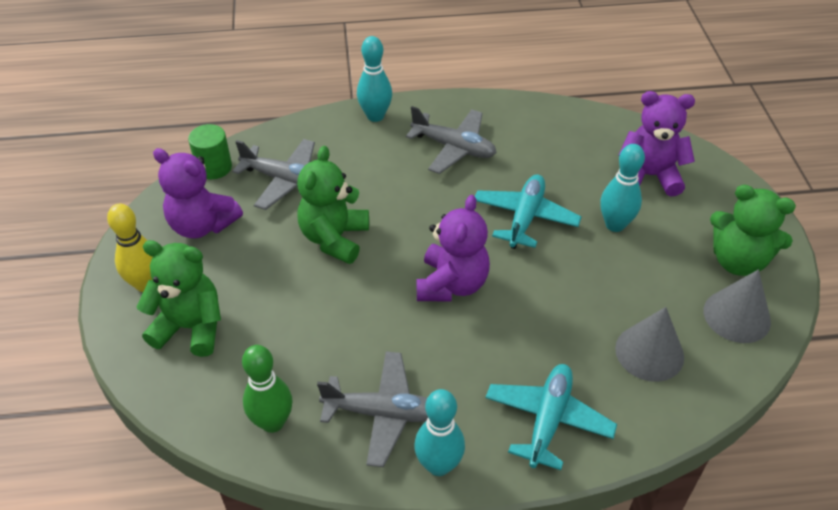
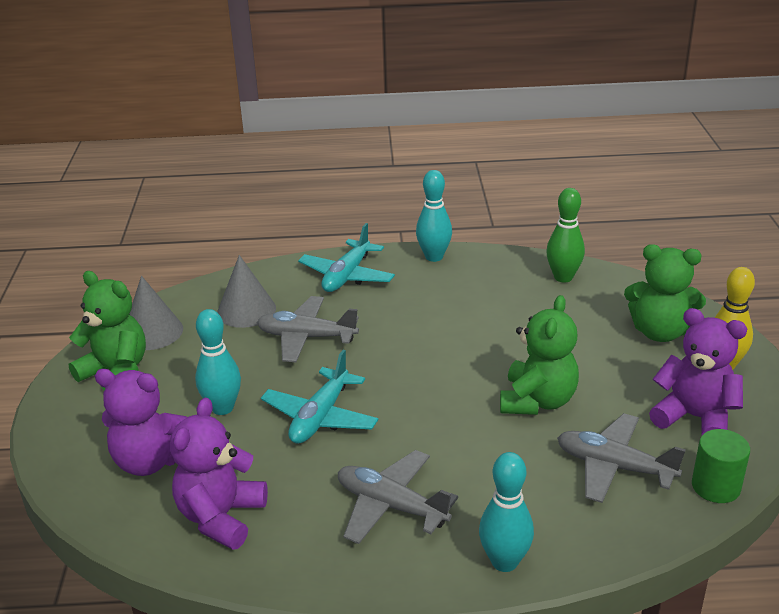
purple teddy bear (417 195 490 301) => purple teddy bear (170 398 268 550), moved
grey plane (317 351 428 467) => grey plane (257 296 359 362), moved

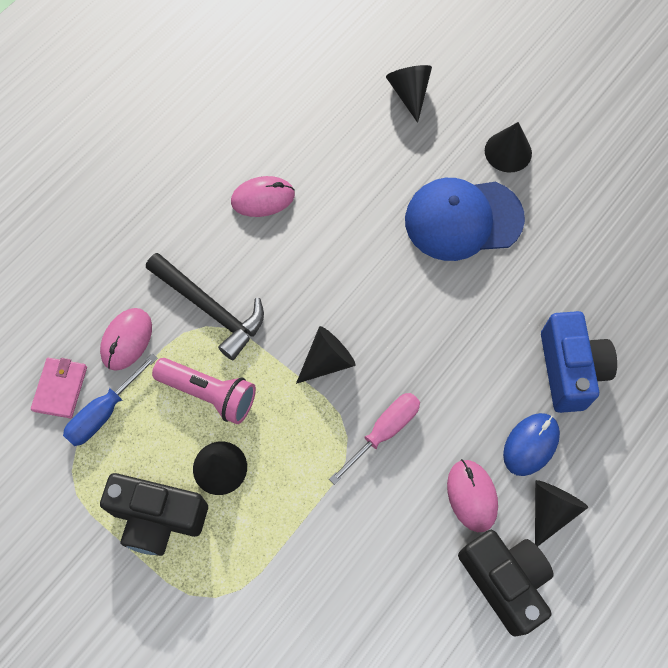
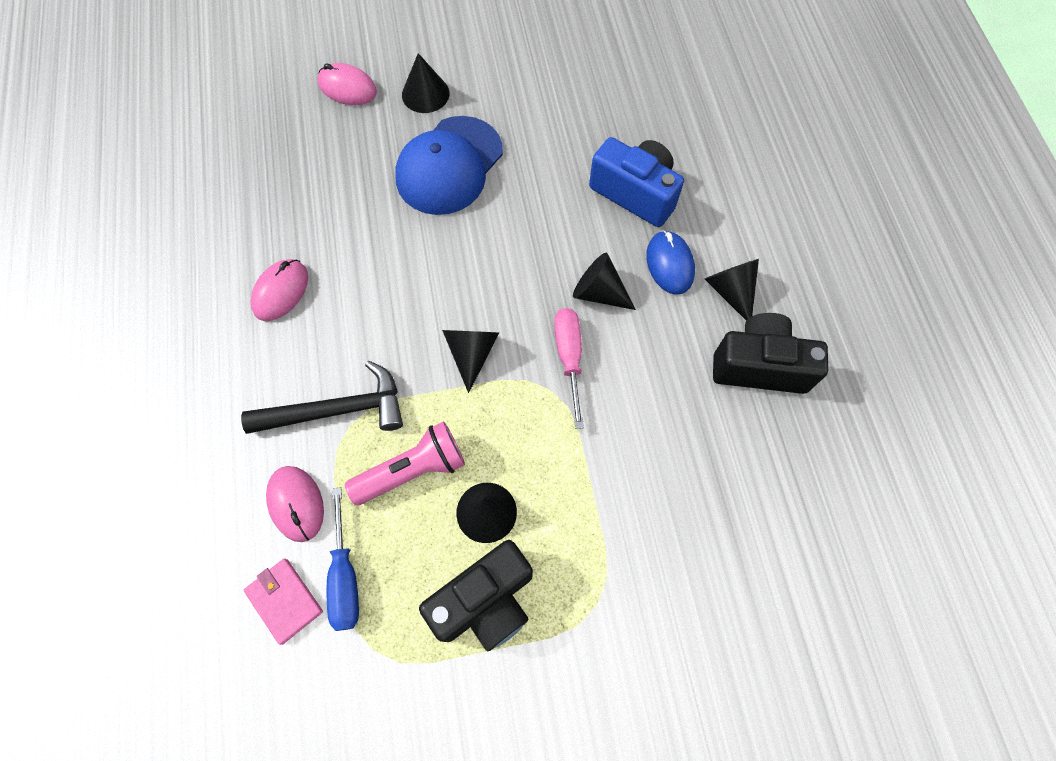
pink mouse (447 459 498 532) => pink mouse (318 63 377 105), moved
black cone (386 65 432 123) => black cone (573 253 636 310), moved

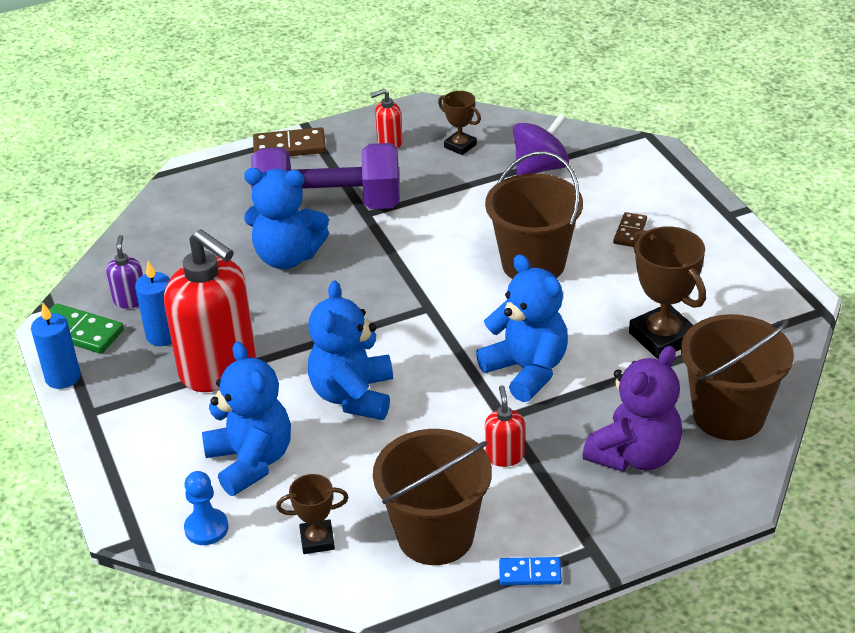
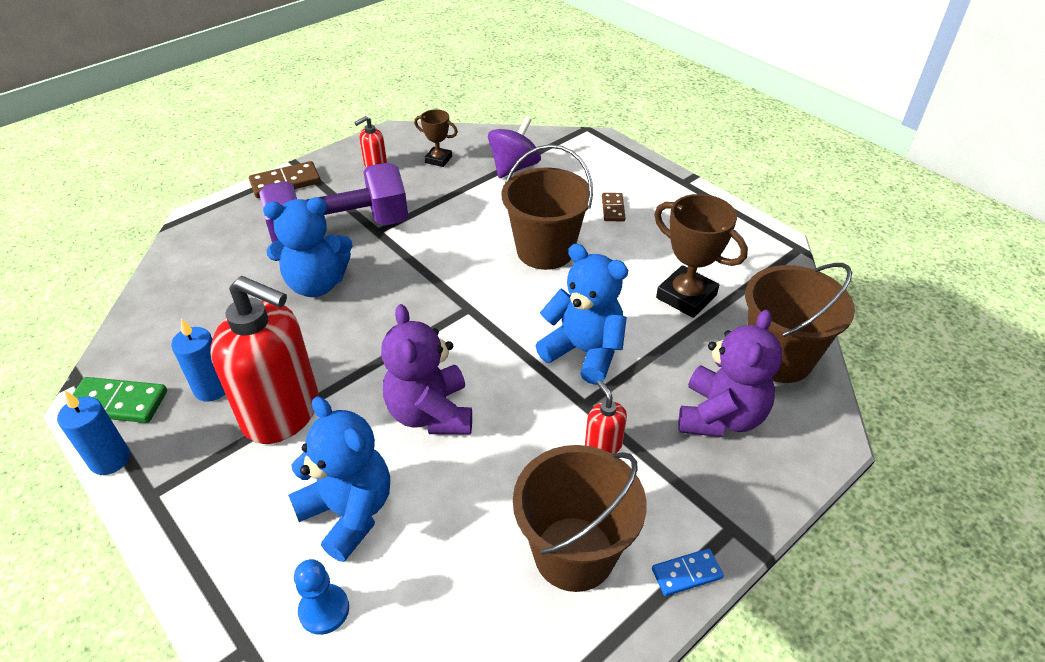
blue teddy bear (308 280 393 420) => purple teddy bear (381 304 472 434)
purple soap dispenser (106 235 143 309) => nothing
brown trophy (276 474 349 554) => nothing

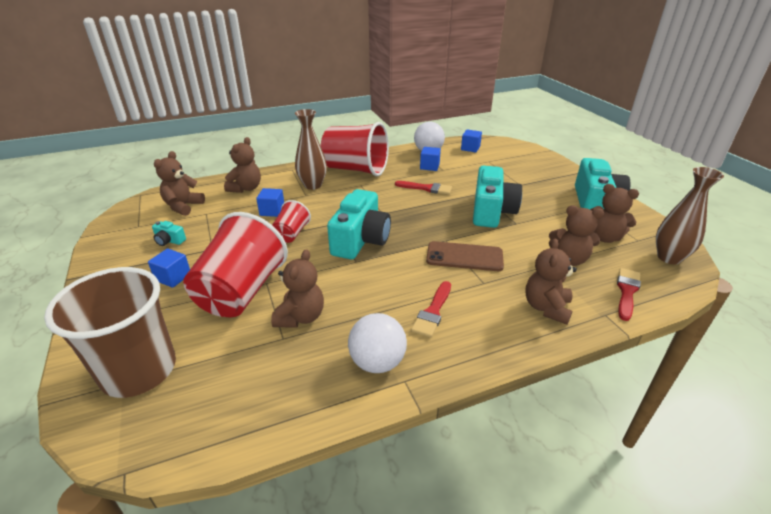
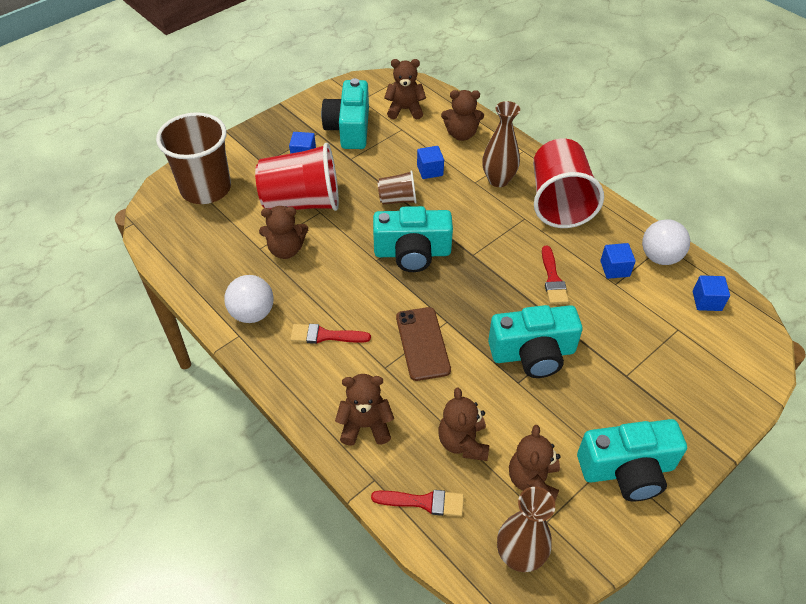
turquoise camera (152 221 186 246) => turquoise camera (321 78 369 149), x2.36
red cup (272 200 311 243) => brown cup (377 170 417 204)

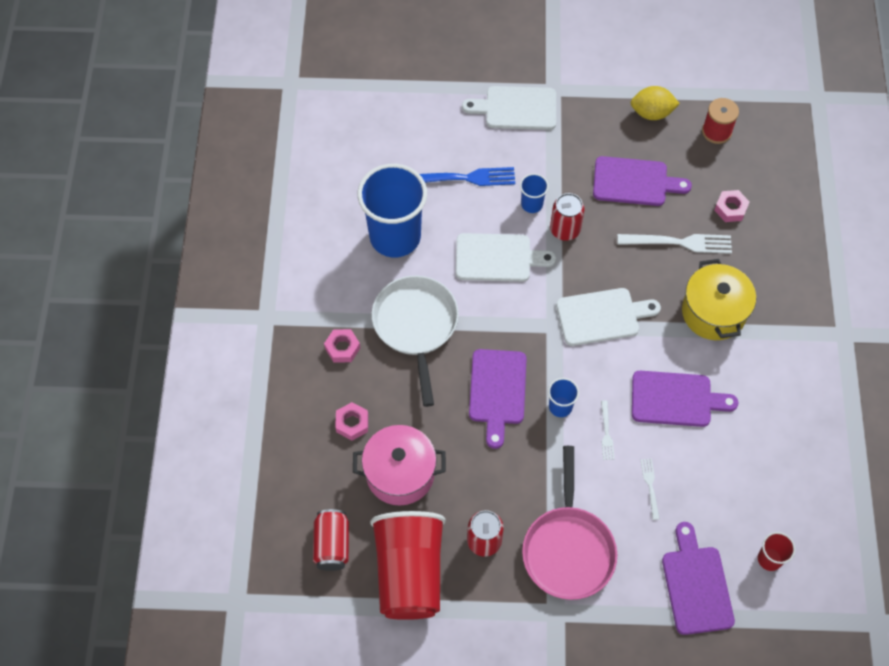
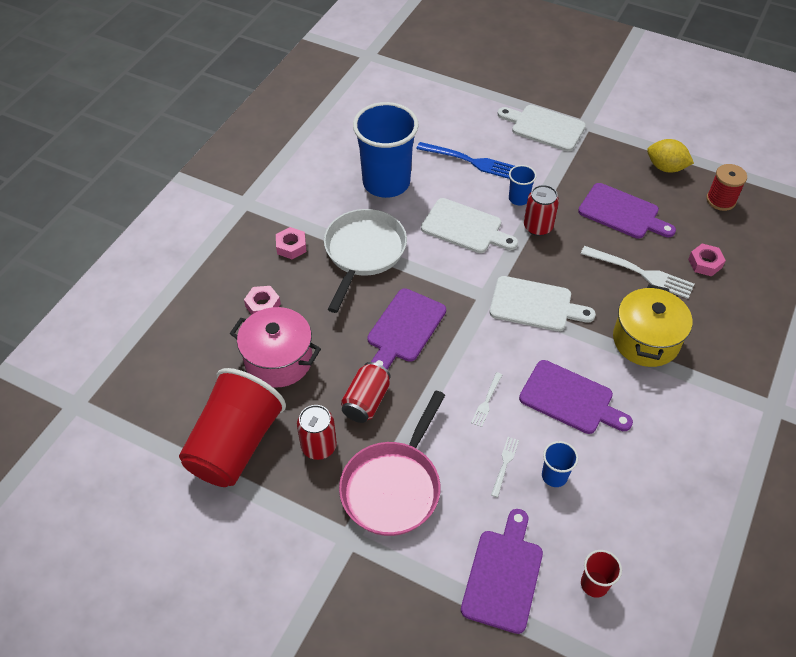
red can (313 509 349 571) => red can (341 362 391 423), moved
blue cup (548 378 579 417) => blue cup (542 441 578 487), moved

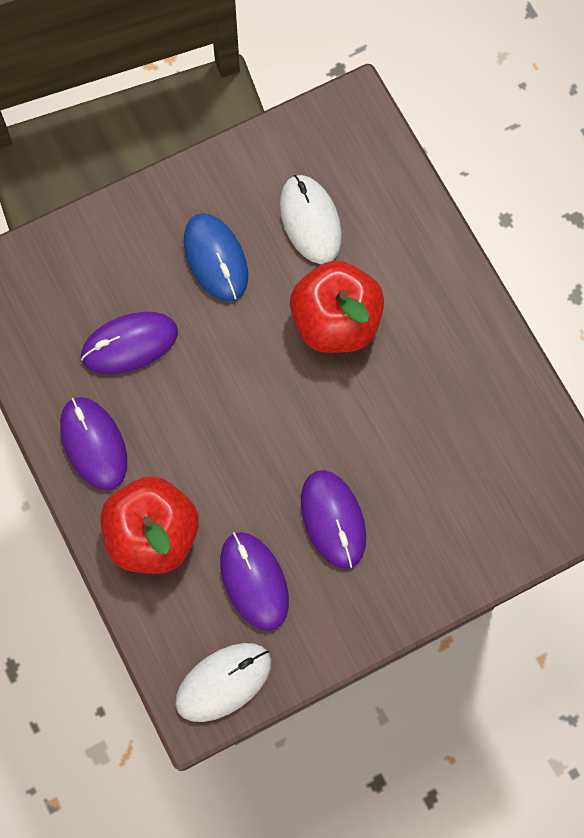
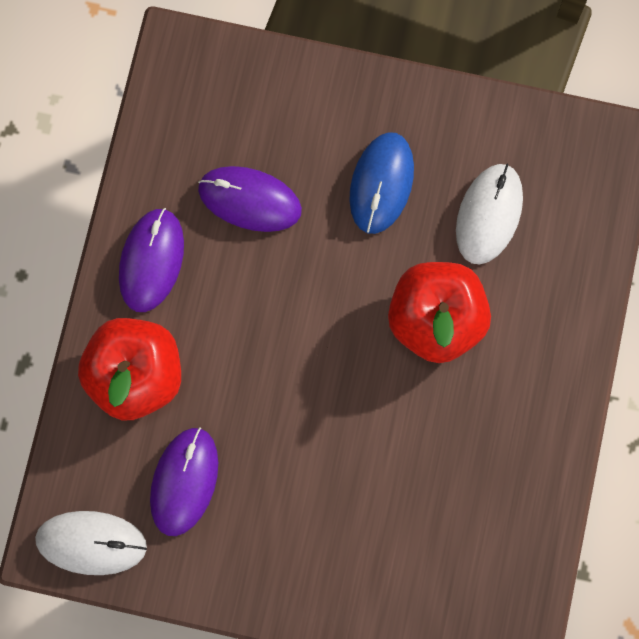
purple mouse (301 470 366 569) => nothing

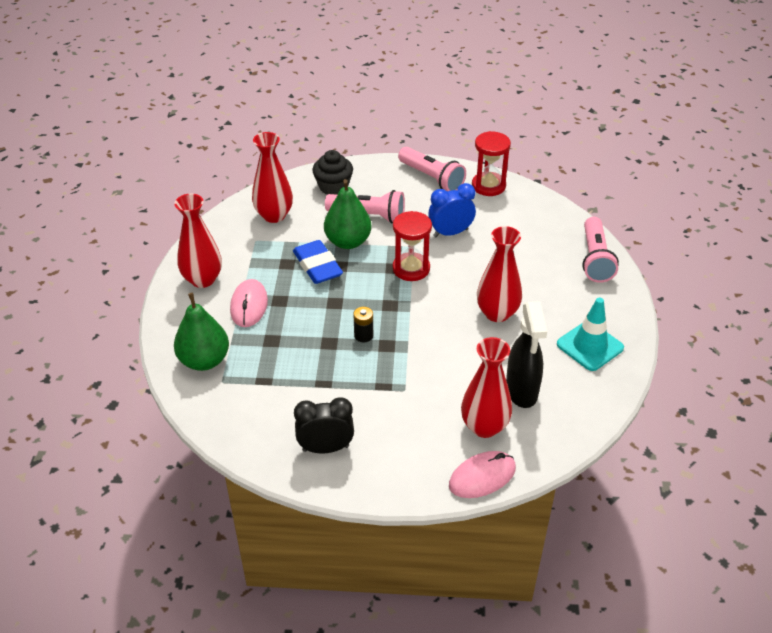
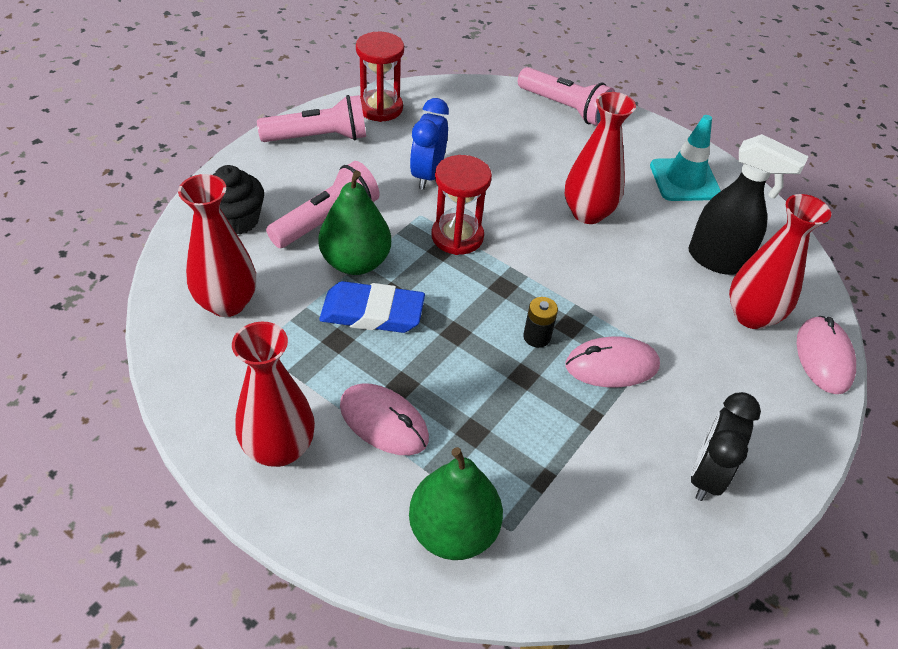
nothing => pink mouse (565 336 660 387)

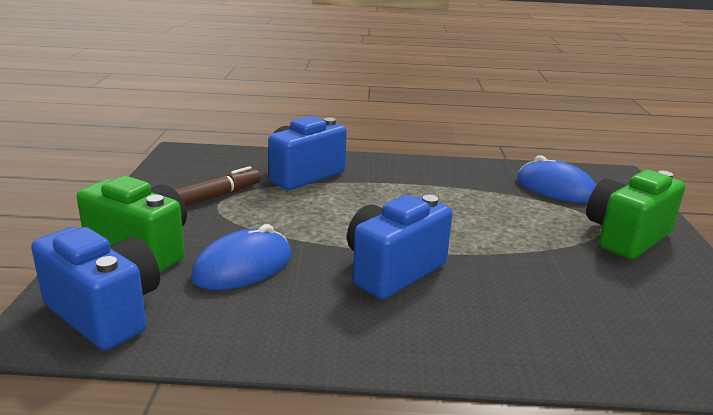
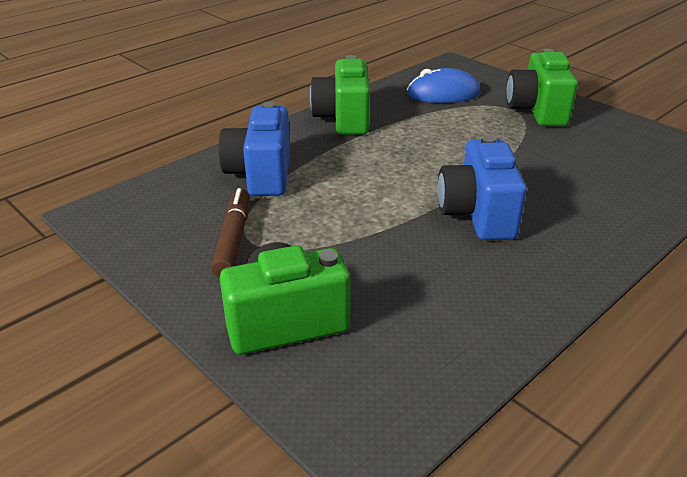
nothing => green camera (310 55 370 135)
blue camera (31 227 160 350) => nothing
blue mouse (191 224 291 290) => nothing

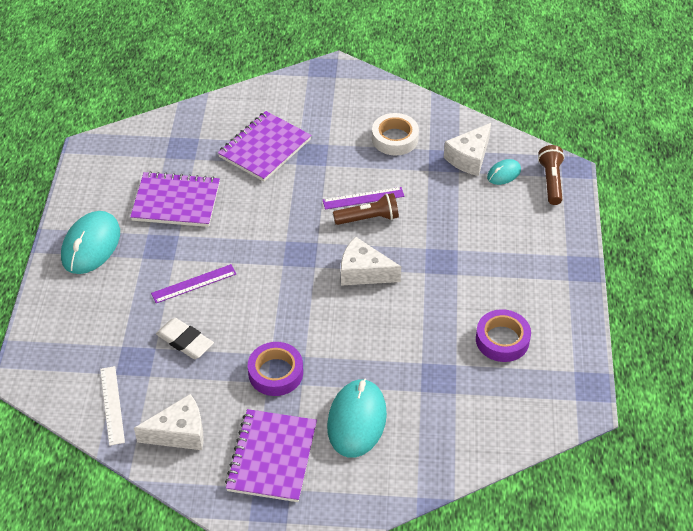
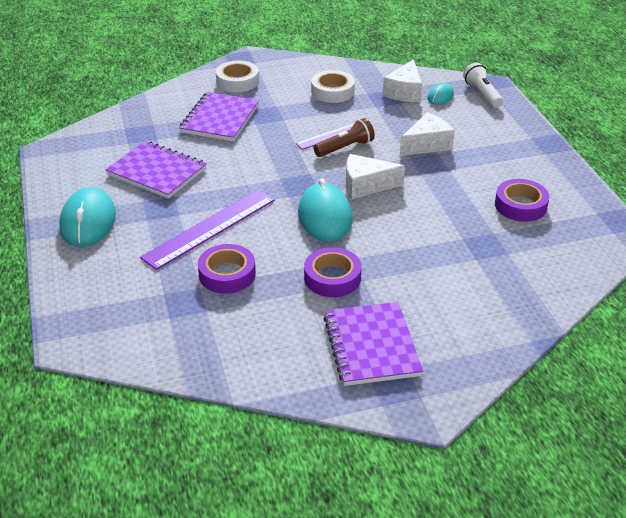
purple notebook (130 171 220 227) => purple notebook (106 141 207 199), 45 degrees clockwise
purple ruler (151 264 236 303) => purple ruler (140 189 275 270), x1.76
white eraser (156 318 214 359) => purple tape (198 244 256 293)
nothing => white tape (216 61 259 92)
turquoise mouse (327 378 387 458) => turquoise mouse (298 178 353 242), moved
white cheese (134 394 204 450) => white cheese (400 112 455 156), moved
brown flashlight (538 145 565 205) => white flashlight (463 63 503 108)
white ruler (100 366 125 446) => nothing

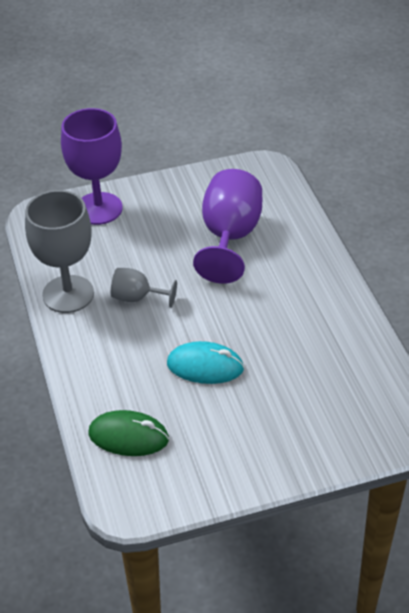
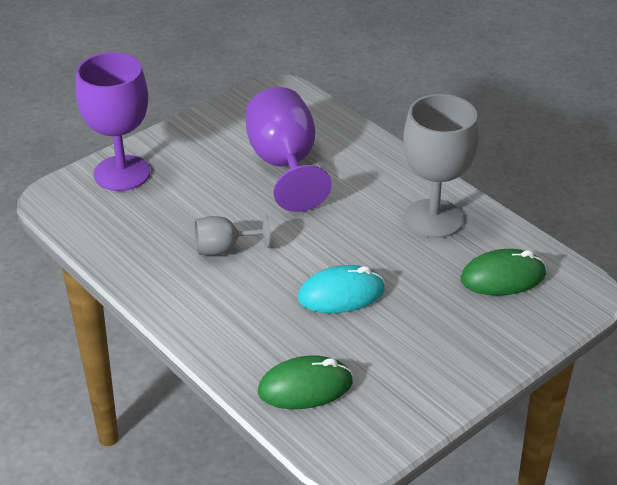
grey goblet (25 190 94 313) => grey goblet (403 94 479 238), moved
nothing => green mouse (460 249 546 295)

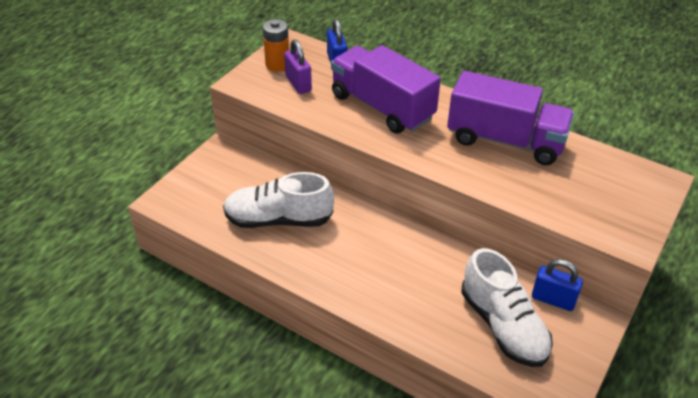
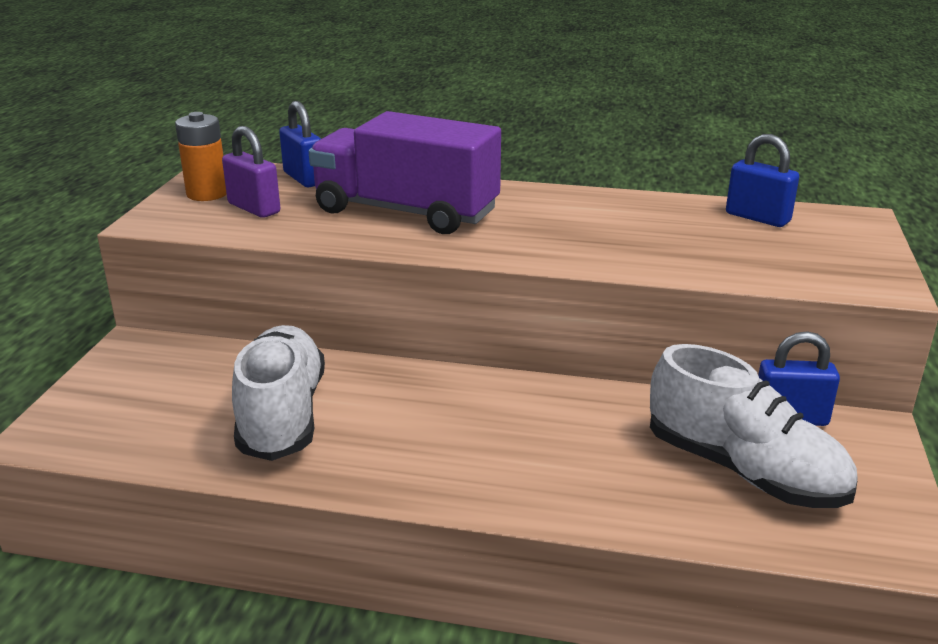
white shoe (223 172 334 228) => white shoe (232 325 325 461), 105 degrees clockwise
nothing => blue padlock (726 134 799 227)
purple truck (447 71 574 165) => nothing

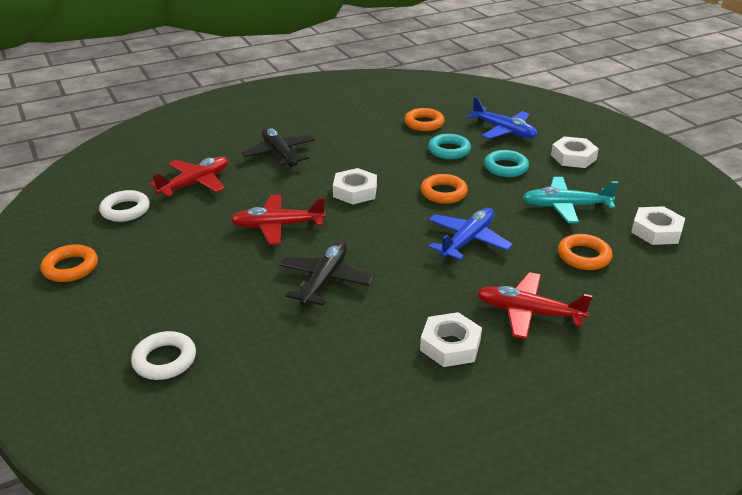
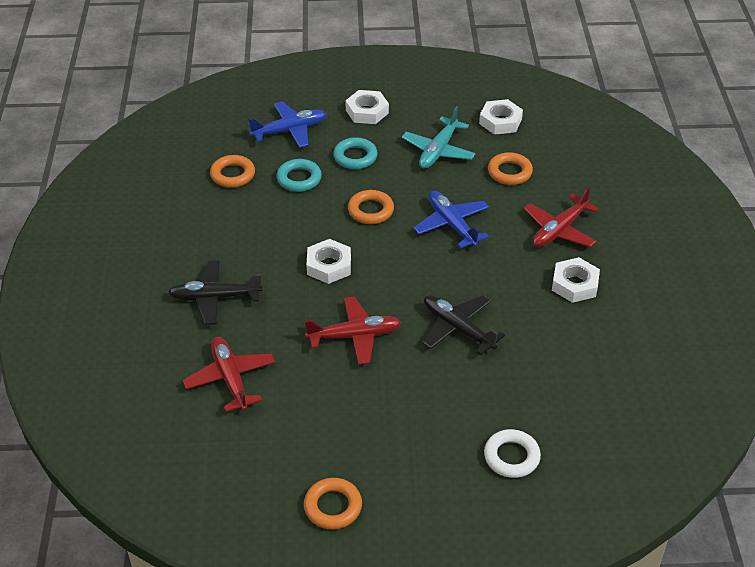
red plane (230 195 326 245) => red plane (305 296 401 365), 120 degrees counterclockwise
white ring (99 190 150 222) => nothing

